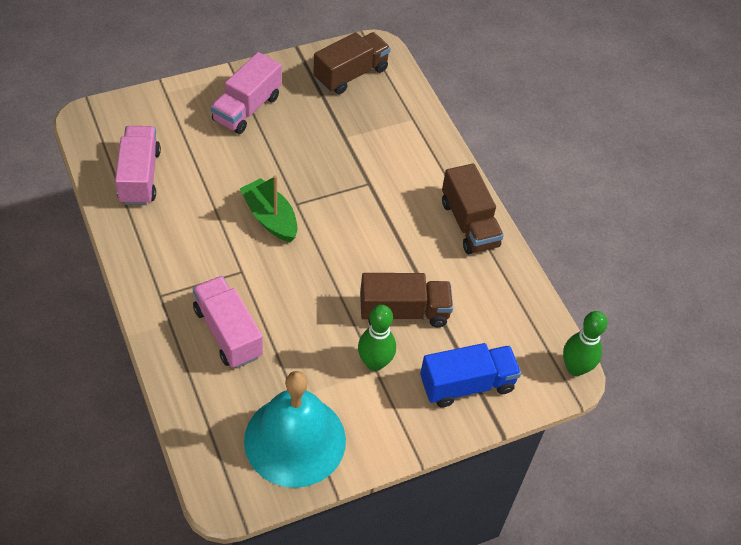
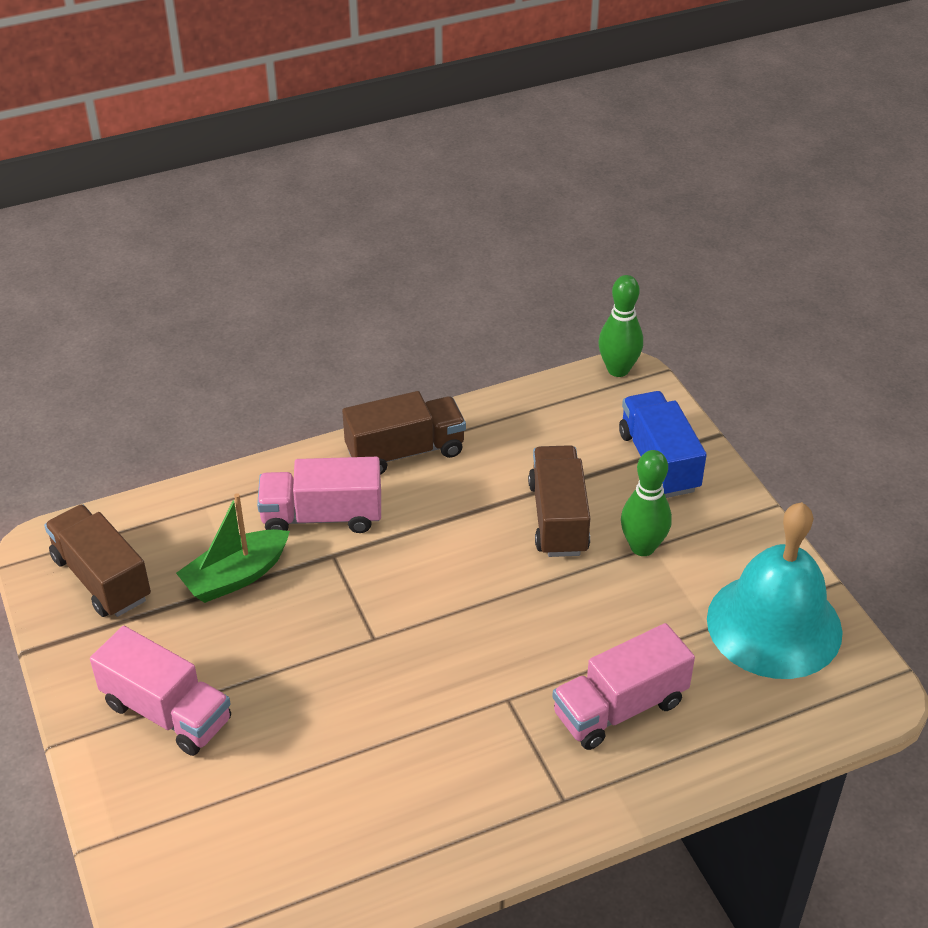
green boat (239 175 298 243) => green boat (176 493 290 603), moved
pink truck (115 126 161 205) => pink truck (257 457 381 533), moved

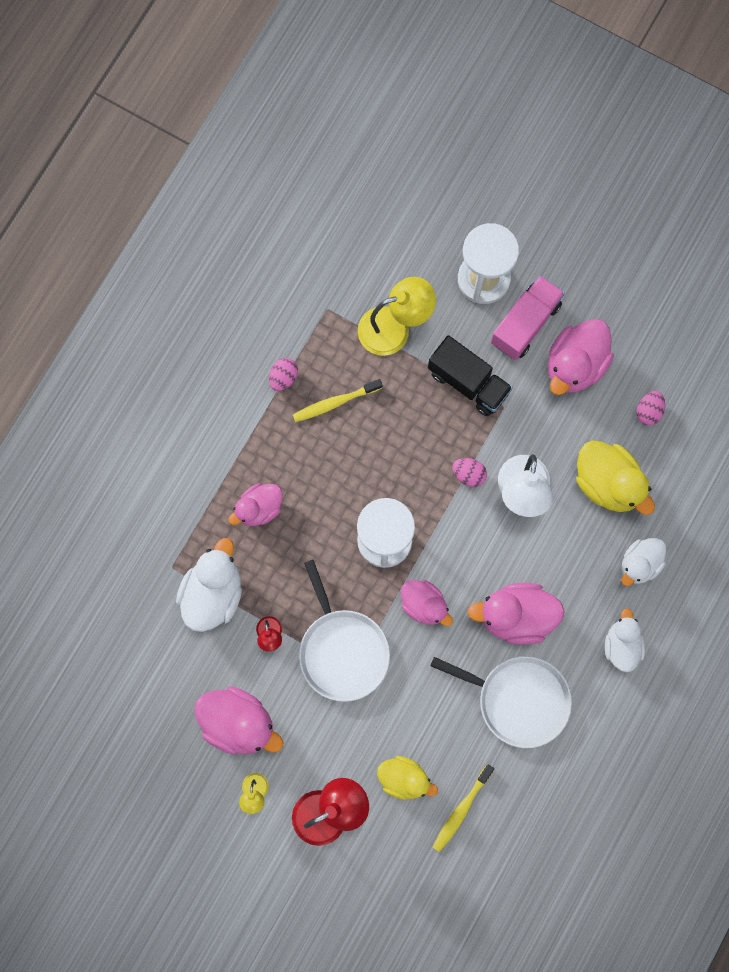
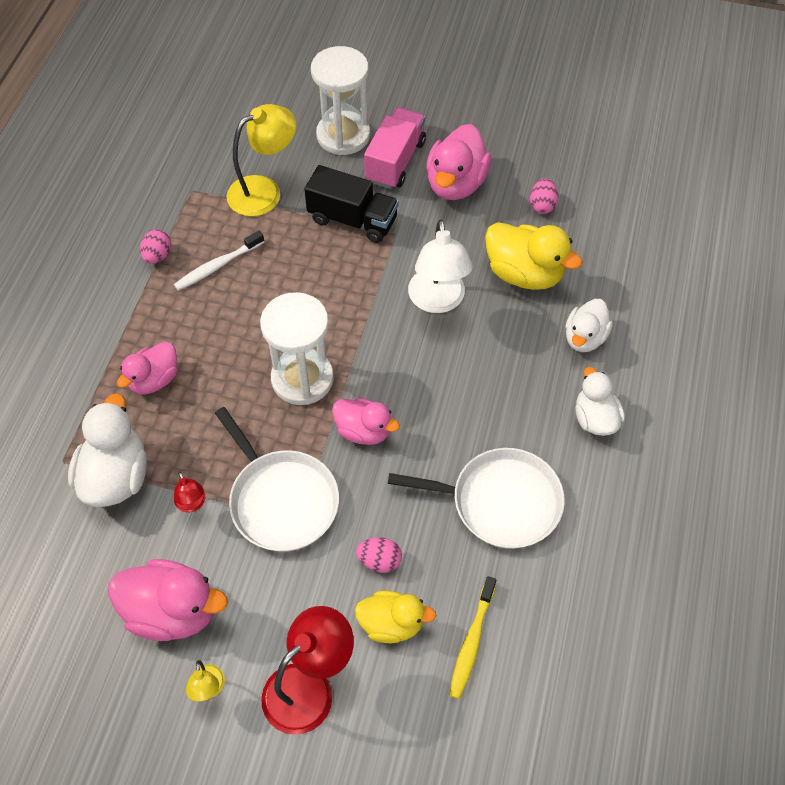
yellow toothbrush (293 379 382 422) => white toothbrush (174 231 264 291)
pink egg (452 458 487 487) => pink egg (356 537 402 573), moved
pink duck (468 583 565 645) => nothing

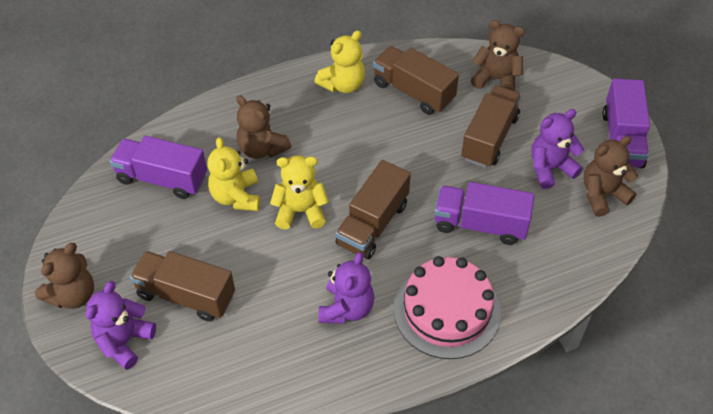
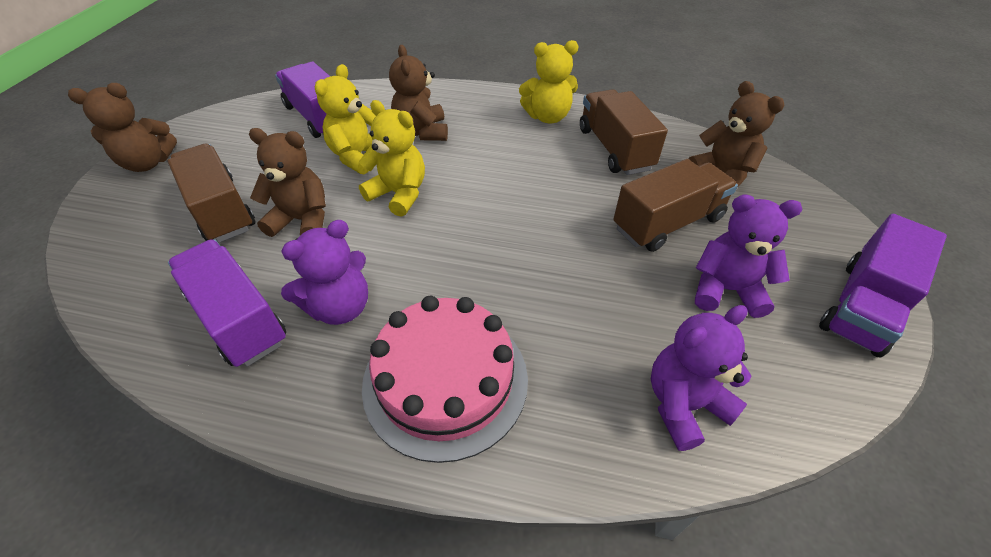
purple truck (435 182 535 245) => purple truck (168 239 286 367), moved
brown teddy bear (583 136 638 217) => brown teddy bear (249 128 326 237), moved
purple teddy bear (86 281 156 370) => purple teddy bear (651 305 751 451), moved
brown truck (335 160 411 259) => nothing

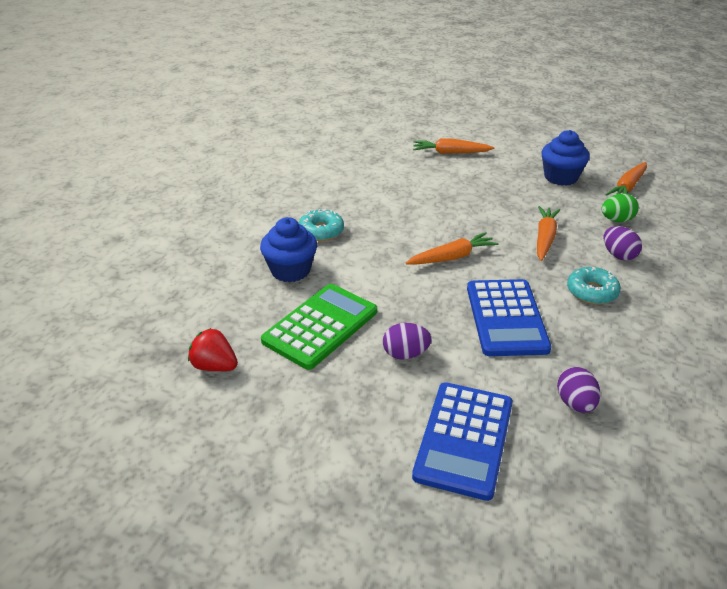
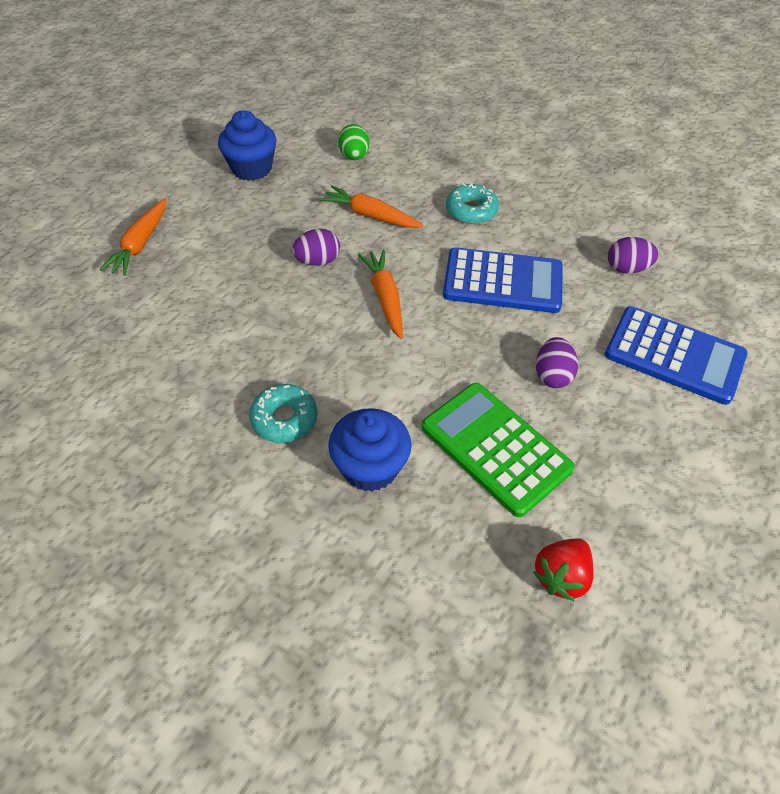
purple egg (604 226 642 261) => purple egg (292 229 340 266), moved
orange carrot (605 162 647 196) => nothing

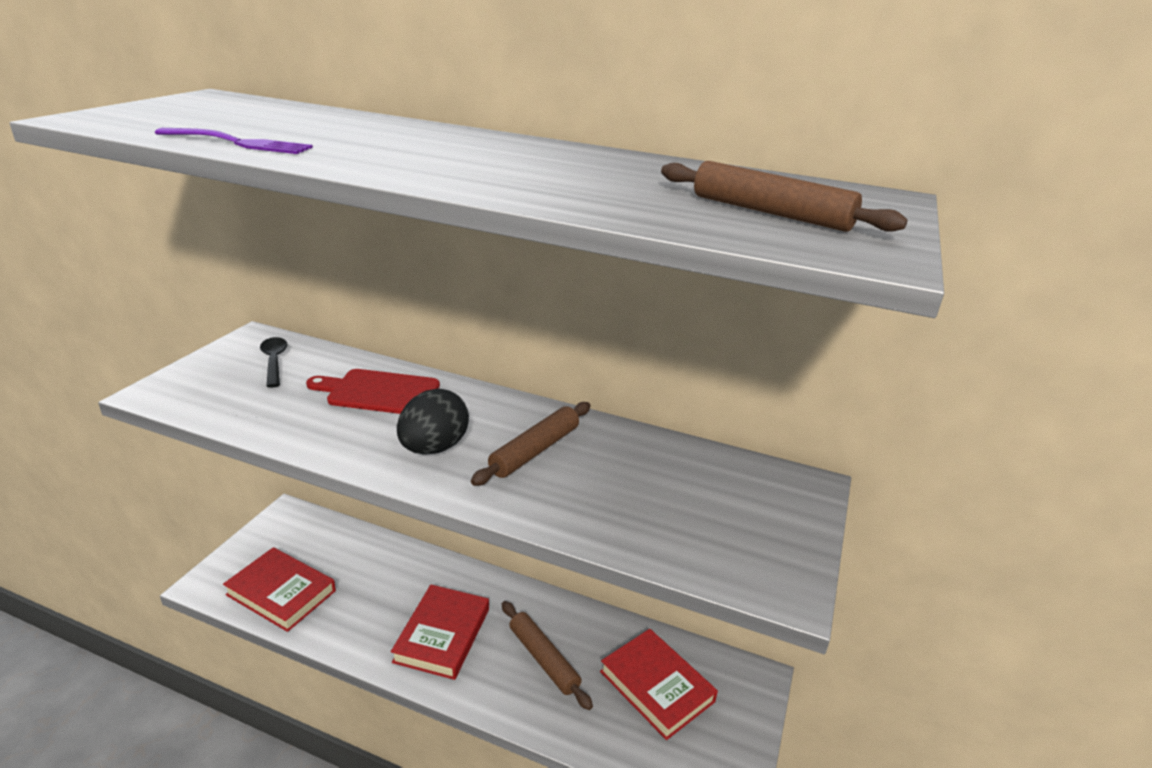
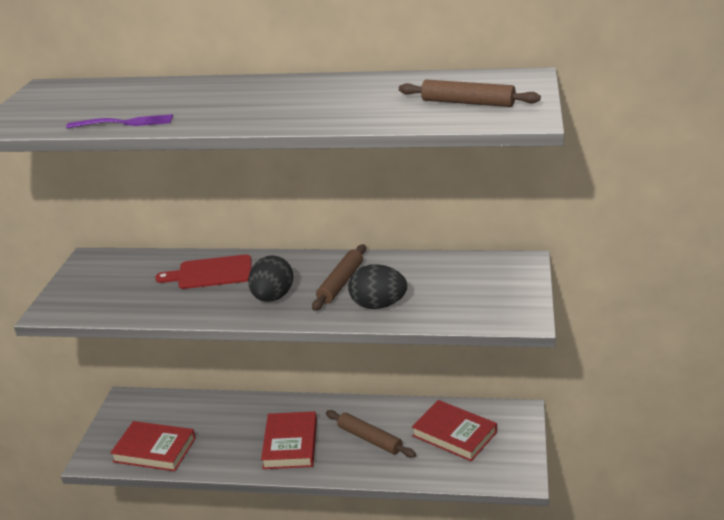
nothing => black egg (348 264 407 309)
black spoon (260 337 288 388) => nothing

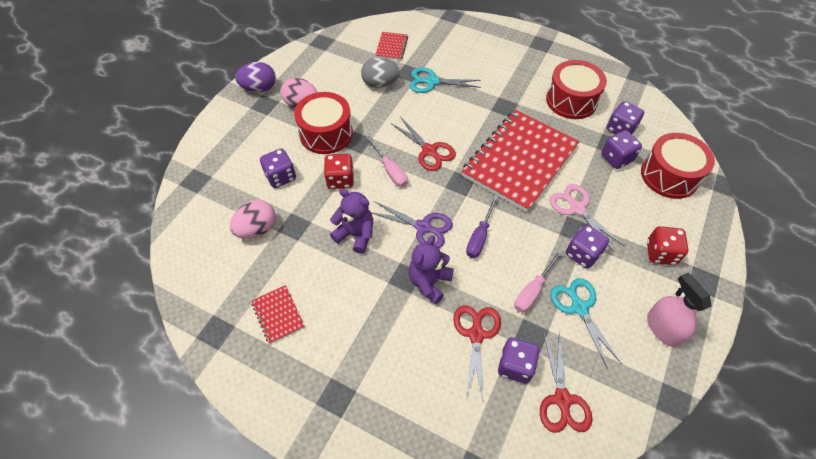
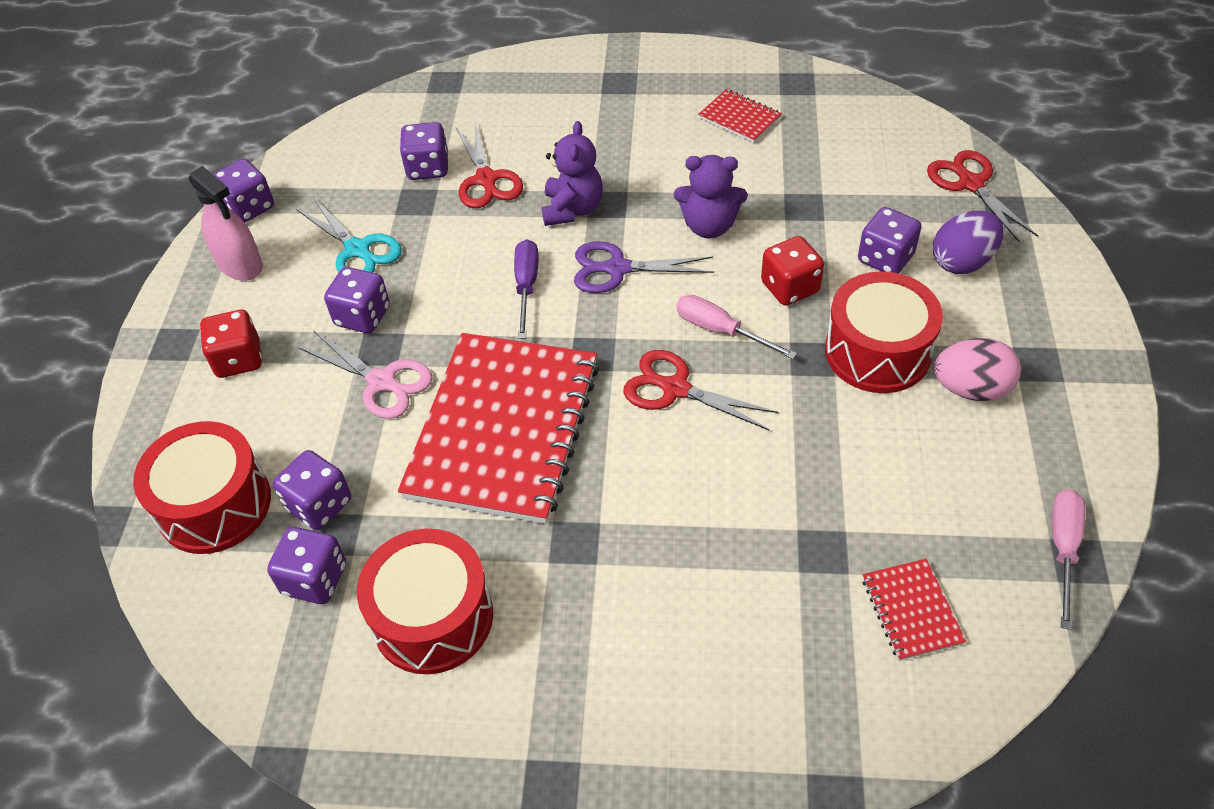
nothing => purple dice (213 159 274 223)
red scissors (540 331 593 433) => red scissors (927 150 1038 243), moved
purple egg (235 62 276 92) => purple egg (933 211 1004 274), moved
pink screwdriver (514 250 563 313) => pink screwdriver (1052 489 1085 630), moved
pink egg (230 200 276 239) => nothing
grey egg (361 58 400 88) => nothing
turquoise scissors (410 67 481 93) => nothing

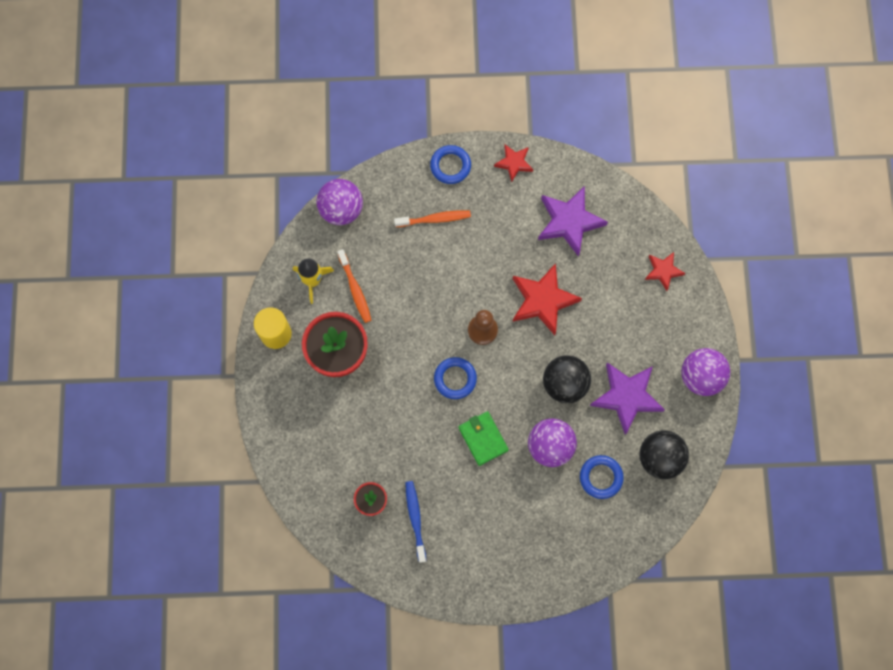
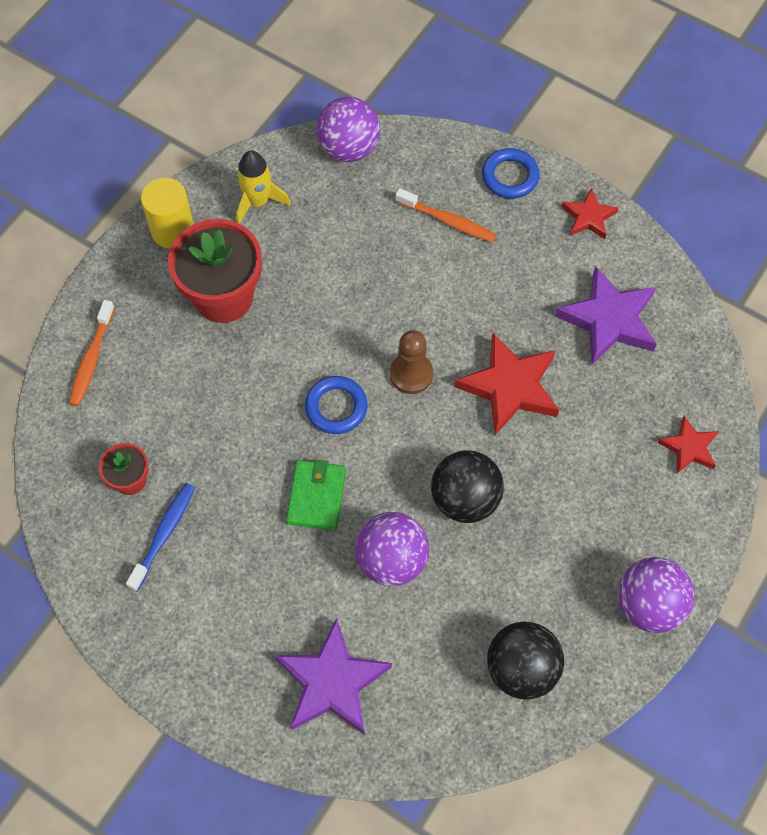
orange toothbrush (337 249 371 323) => orange toothbrush (69 300 115 406), moved
purple star (590 362 665 435) => purple star (275 618 392 735), moved
blue ring (580 455 624 499) => nothing

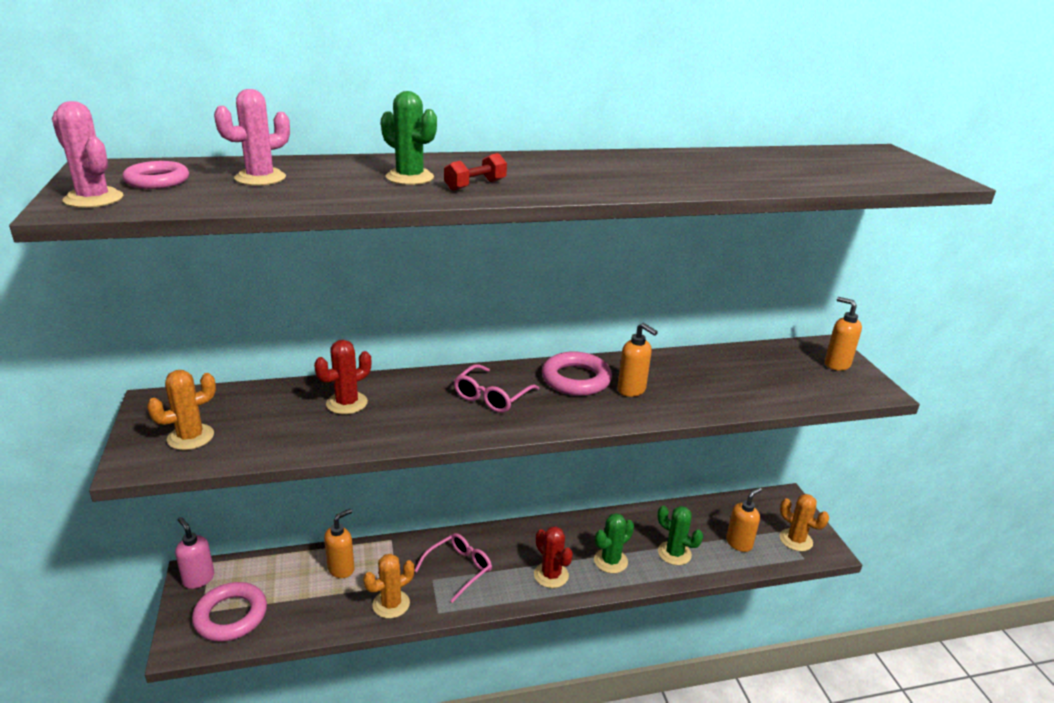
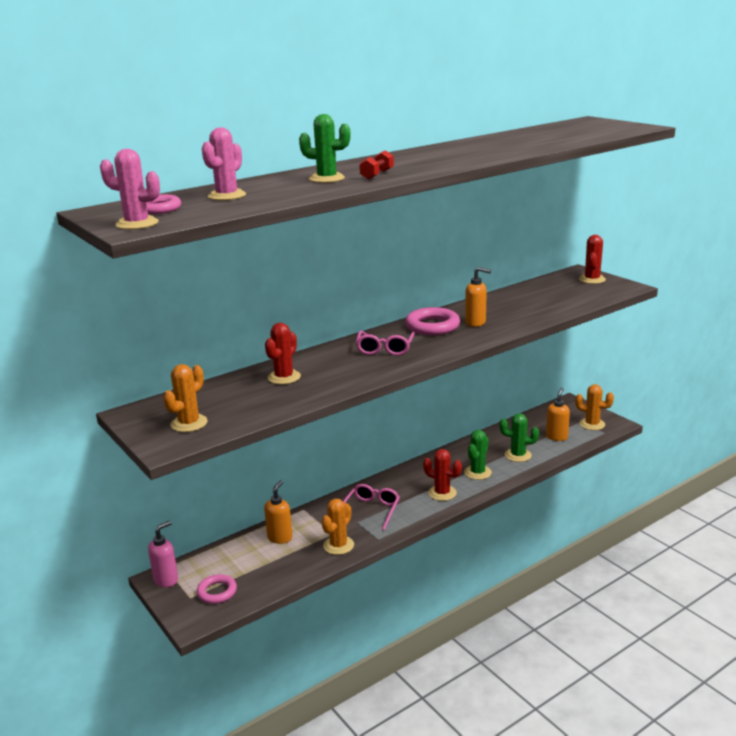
pink soap dispenser (175 517 214 589) => pink soap dispenser (148 521 178 587), 105 degrees clockwise
pink ring (192 582 267 642) => pink ring (197 574 237 604), x0.65
orange soap dispenser (825 297 862 371) => red cactus (579 235 606 284)

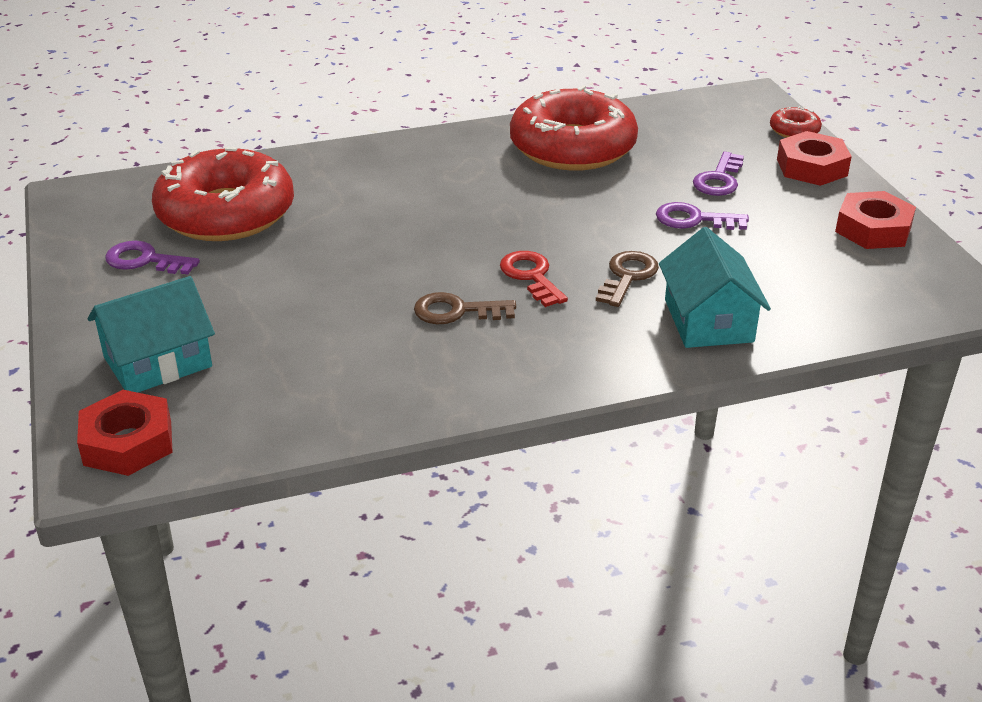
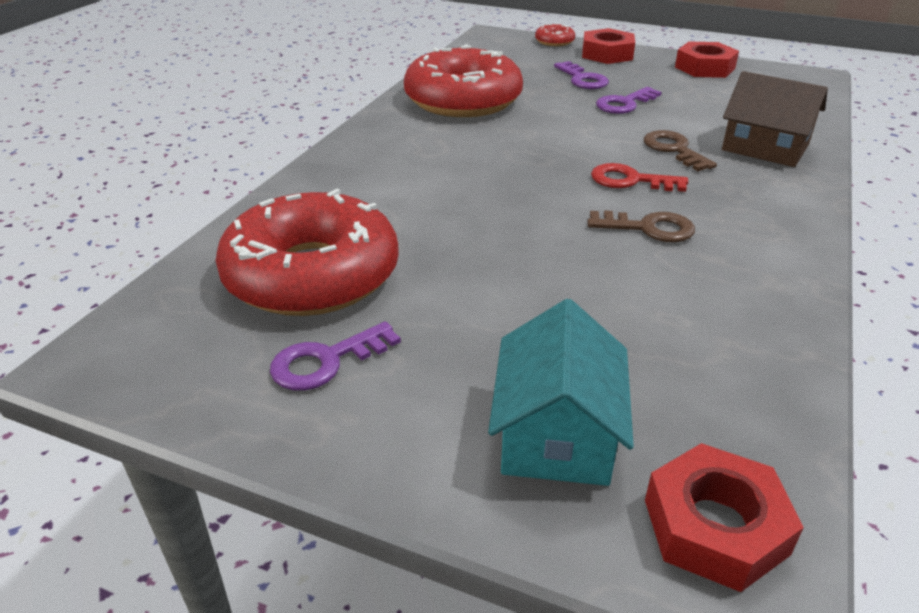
brown key (414 292 516 324) => brown key (587 210 695 242), 120 degrees counterclockwise
turquoise house (659 227 771 348) => brown house (722 71 828 167)

